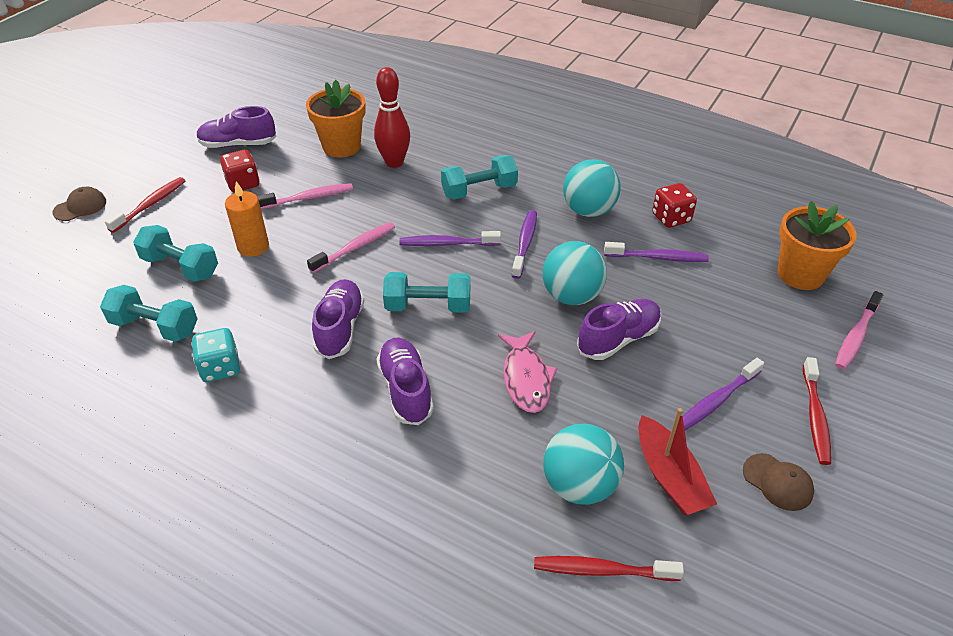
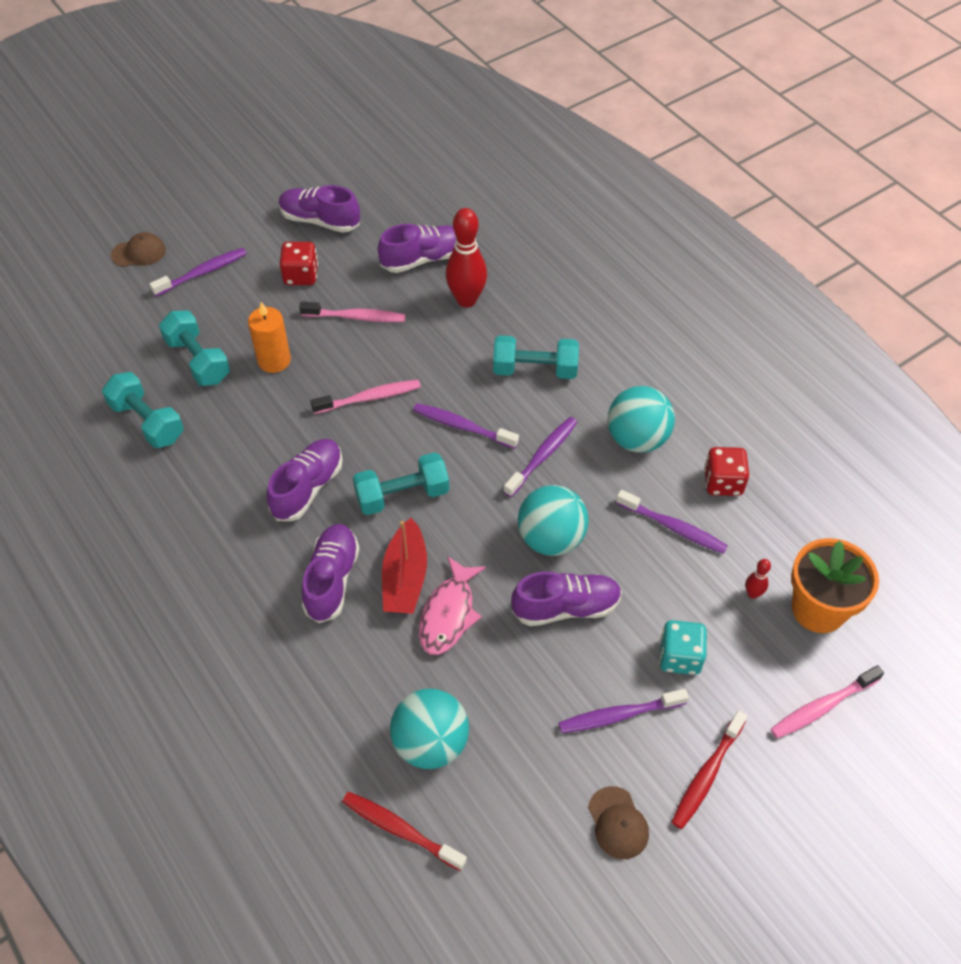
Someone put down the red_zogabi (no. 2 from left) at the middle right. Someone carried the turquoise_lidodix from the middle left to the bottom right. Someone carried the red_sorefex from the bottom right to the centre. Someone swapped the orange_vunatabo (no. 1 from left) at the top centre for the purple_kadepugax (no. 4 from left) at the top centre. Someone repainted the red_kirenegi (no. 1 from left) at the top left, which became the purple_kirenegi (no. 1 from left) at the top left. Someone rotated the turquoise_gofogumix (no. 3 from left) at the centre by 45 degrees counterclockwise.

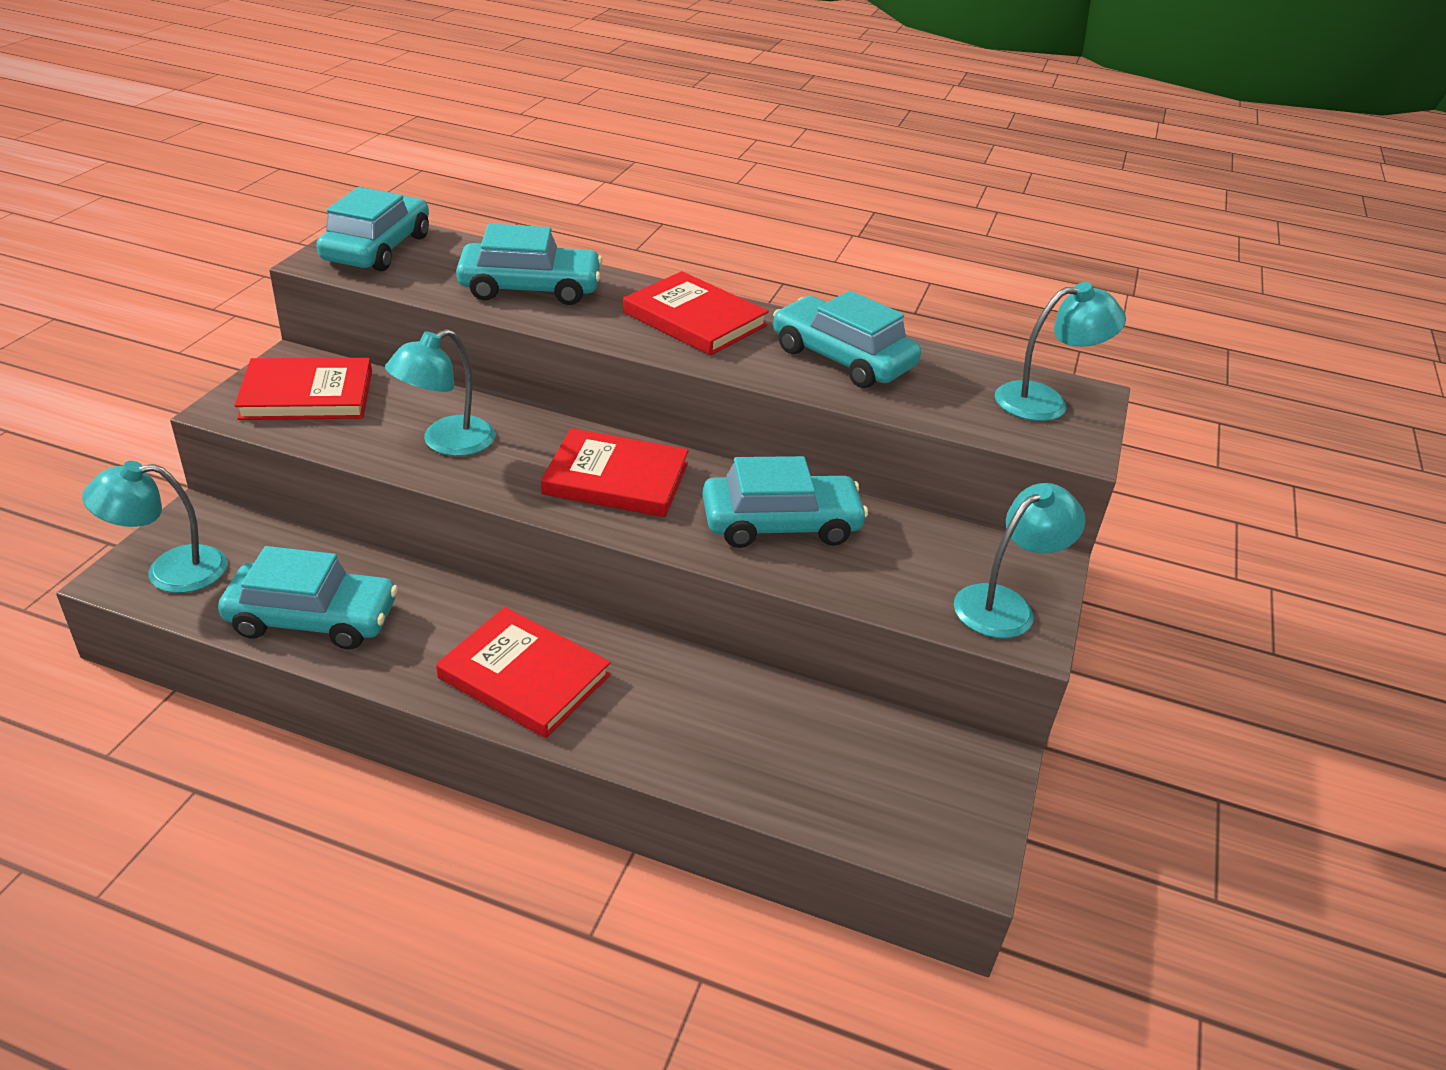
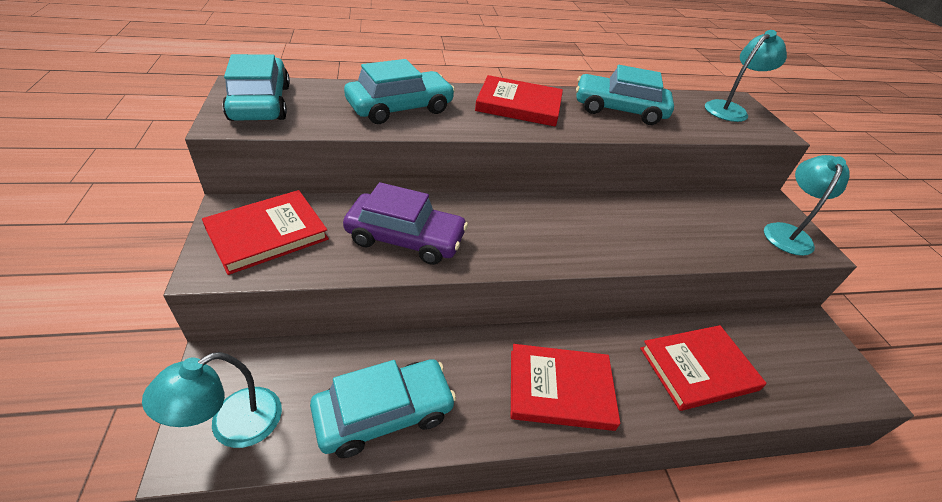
Someone took away the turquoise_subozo (no. 4 from left) at the centre. Someone carried the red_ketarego (no. 3 from left in the first image) from the centre to the bottom right. Someone swapped the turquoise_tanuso (no. 2 from left) at the middle left for the purple_subozo at the centre.

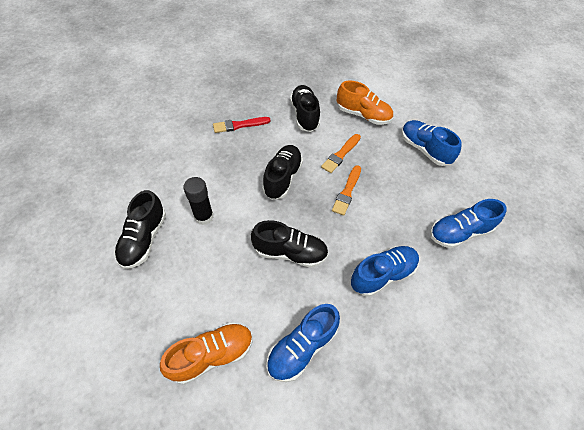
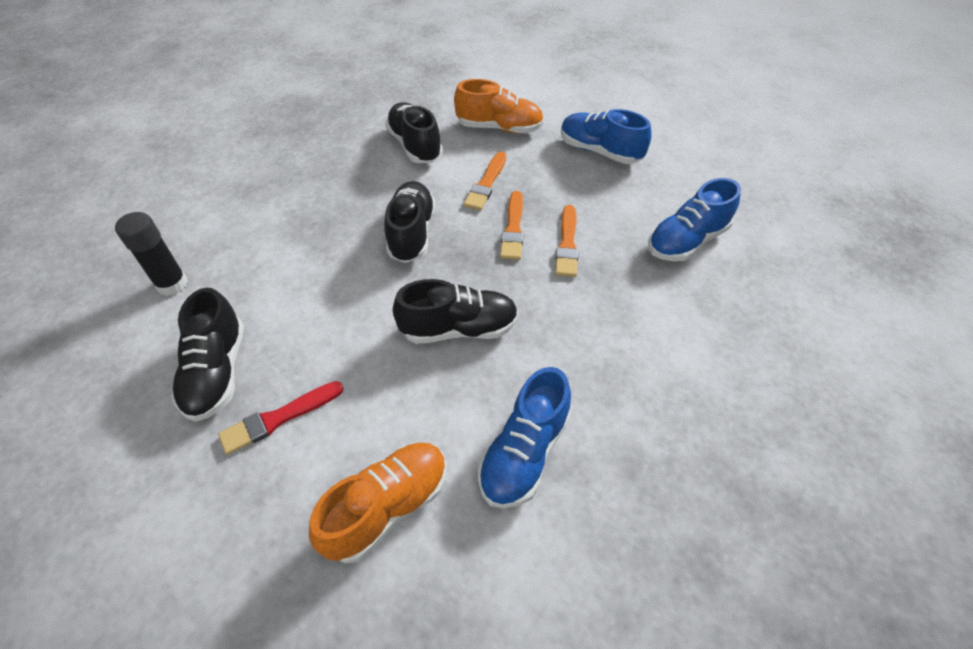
Someone took away the blue_kadepugax (no. 2 from left) at the centre. Someone put down the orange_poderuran (no. 3 from left) at the centre. Someone carried the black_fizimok from the centre to the middle left. Someone carried the red_poderuran from the top centre to the middle left.

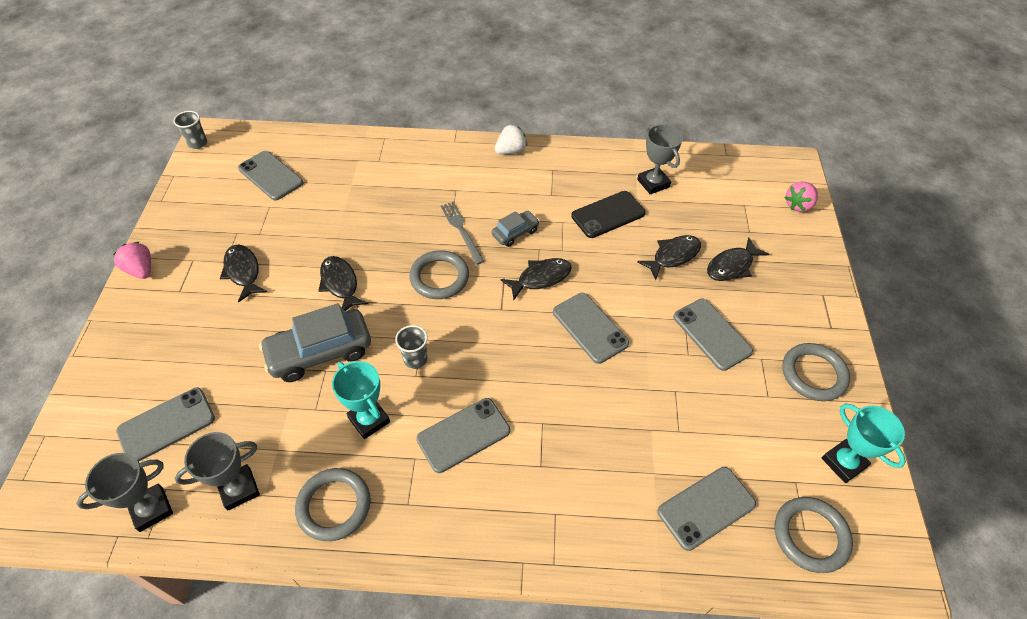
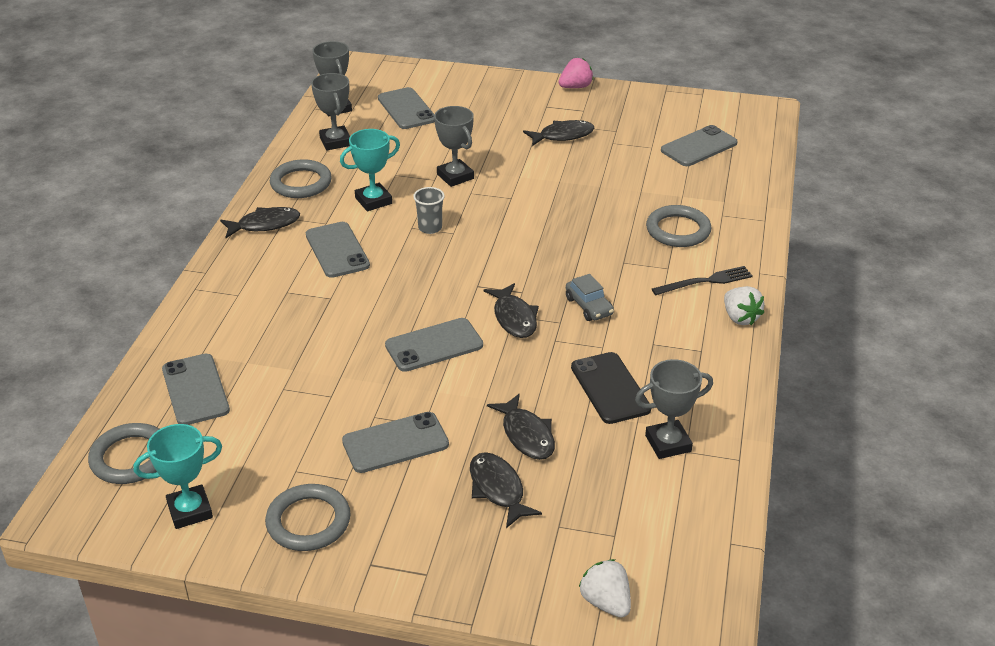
Someone took away the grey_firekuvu (no. 1 from left) at the top left. Someone took away the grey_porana at the centre. Someone put down the black_porana at the middle right. Someone carried the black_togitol (no. 2 from left in the first image) from the centre to the middle left. Someone carried the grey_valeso (no. 2 from left in the first image) from the centre to the middle right. Someone swapped the grey_subozo (no. 1 from left) at the middle left for the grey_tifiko (no. 3 from left) at the top centre. Someone repainted the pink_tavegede (no. 2 from left) at the top right, which became the white_tavegede (no. 1 from left) at the bottom centre.

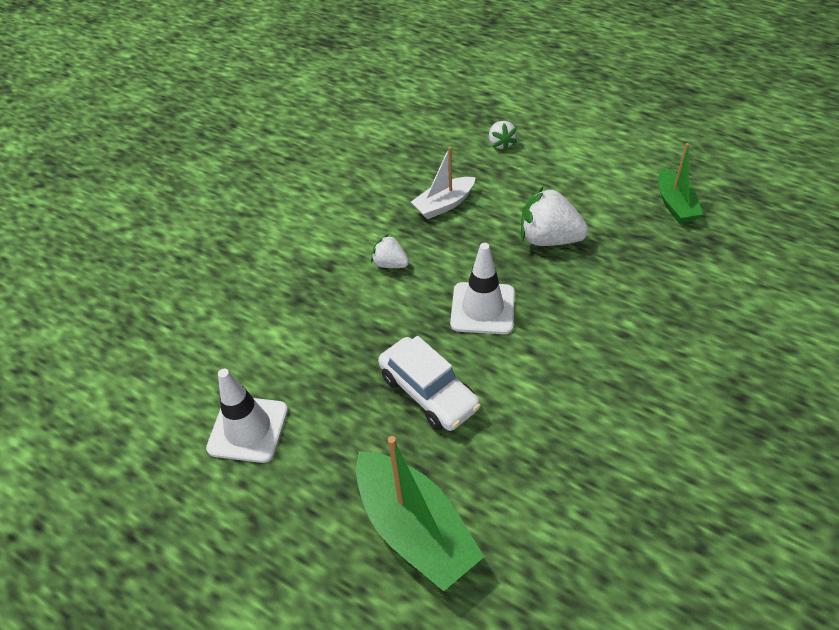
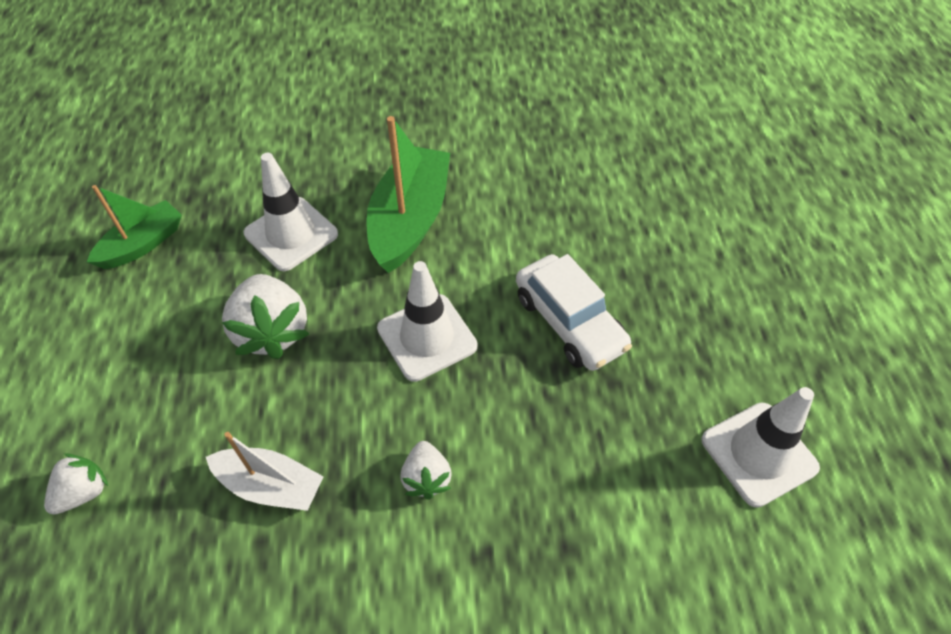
Someone put down the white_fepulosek (no. 1 from left) at the middle left. Someone carried the green_sorefex (no. 1 from left in the first image) from the bottom centre to the top centre. Someone rotated the white_subozo at the centre by 135 degrees clockwise.

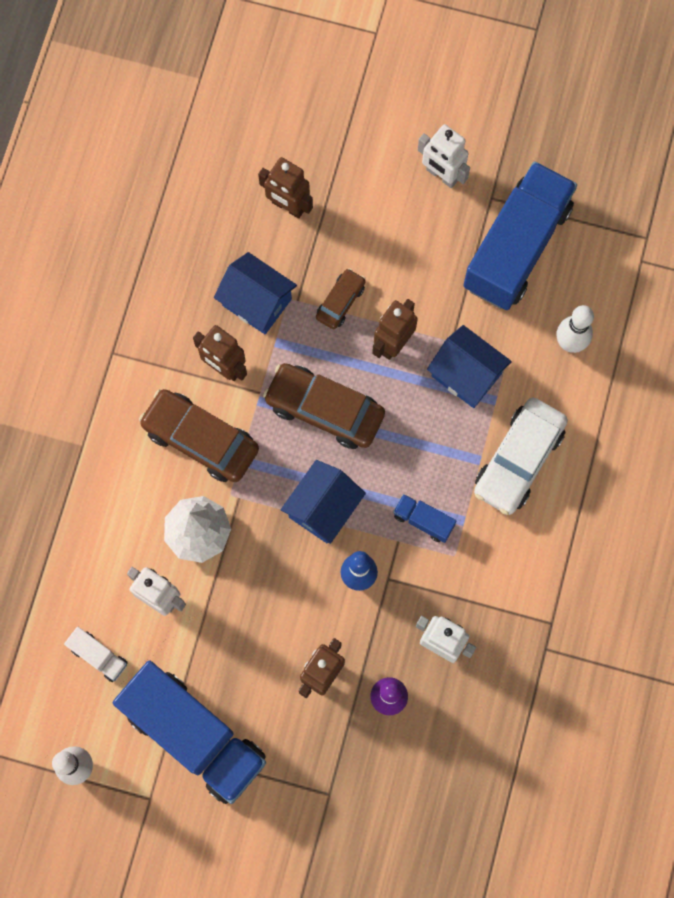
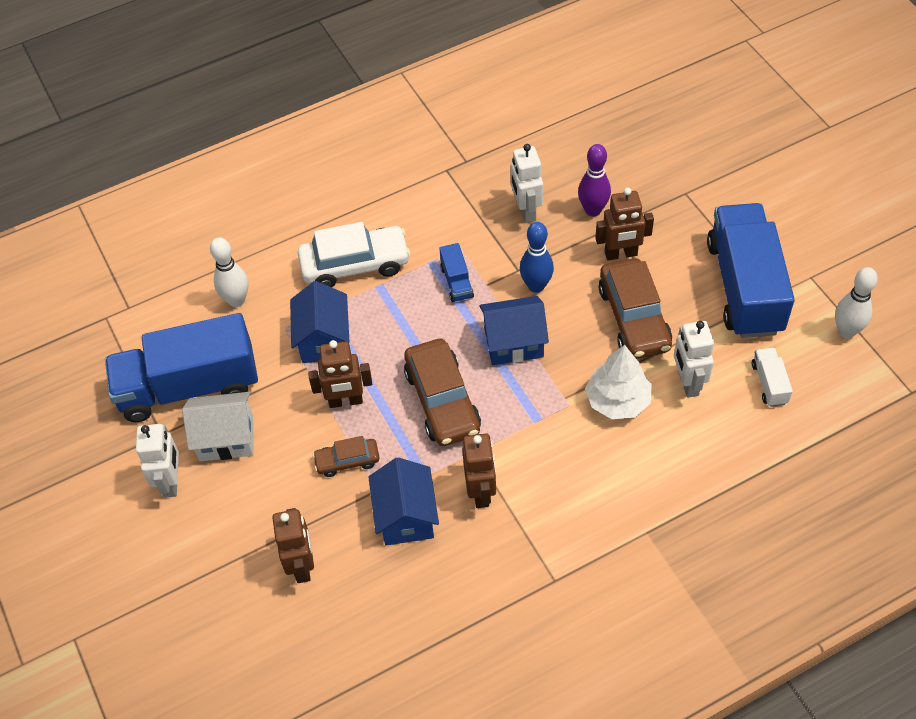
Someone put down the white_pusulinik at the middle left. Someone carried the brown_subozo (no. 1 from left in the first image) from the middle left to the middle right.

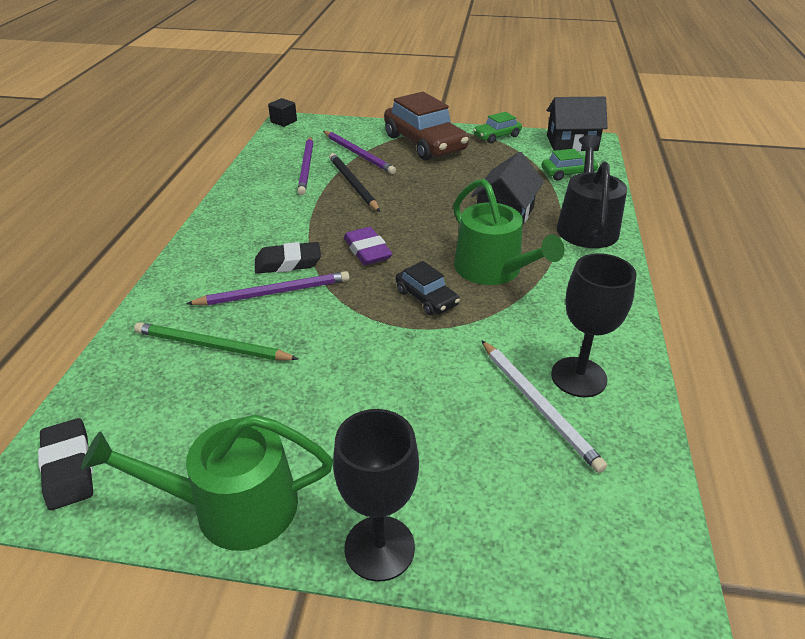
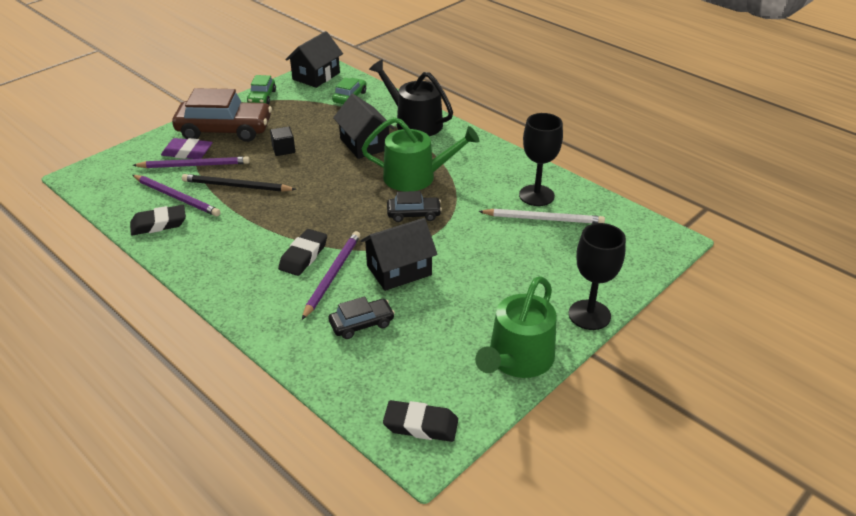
Someone put down the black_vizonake (no. 1 from left) at the middle left. Someone put down the black_pusulinik (no. 3 from left) at the centre. Someone carried the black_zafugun from the top centre to the top left. Someone carried the purple_vizonake from the centre to the top left. Someone swapped the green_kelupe at the middle left for the black_subozo (no. 1 from left) at the centre.

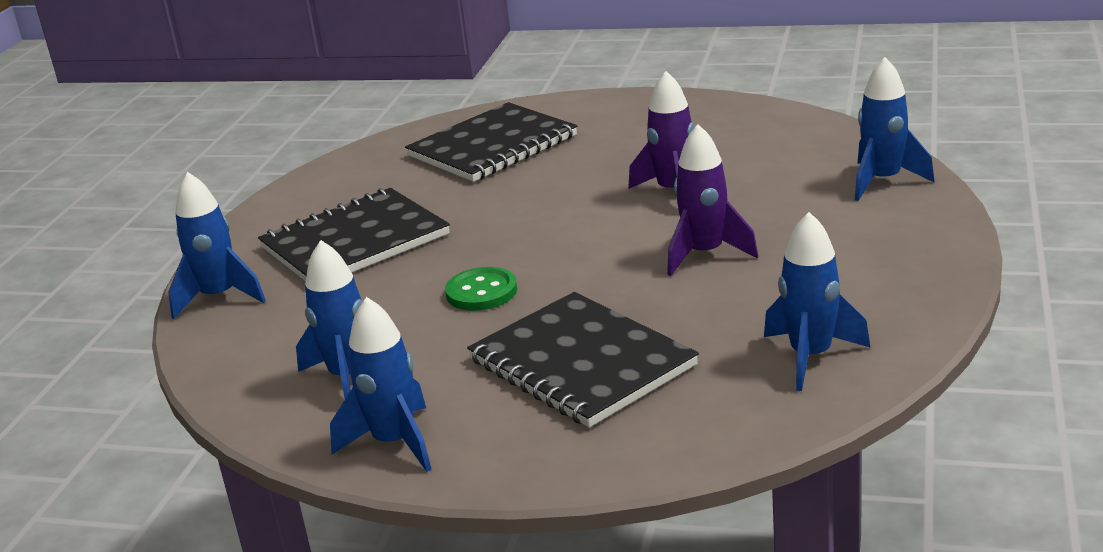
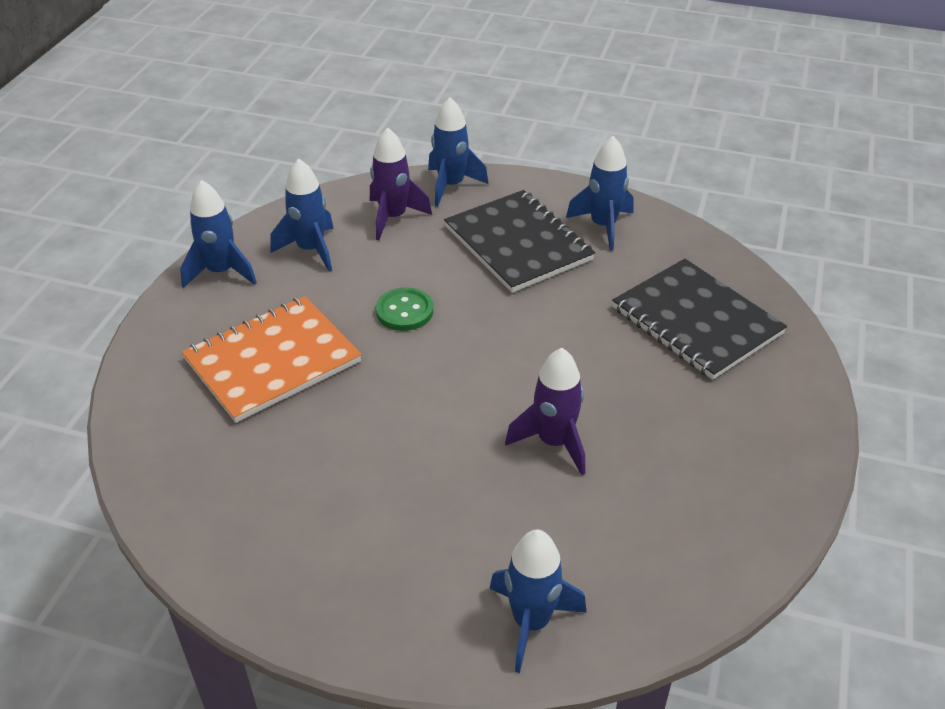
Someone carried the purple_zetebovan (no. 2 from left in the first image) from the centre to the top centre. Someone carried the blue_zetebovan (no. 4 from left in the first image) from the middle right to the top centre. Someone repainted the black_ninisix (no. 3 from left) at the centre, which became the orange_ninisix at the middle left.

